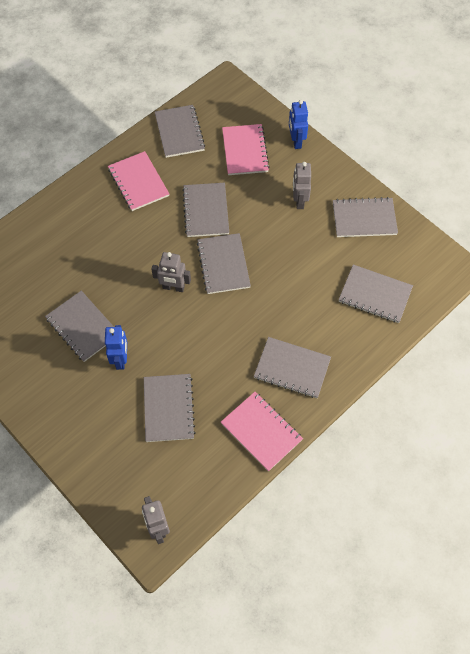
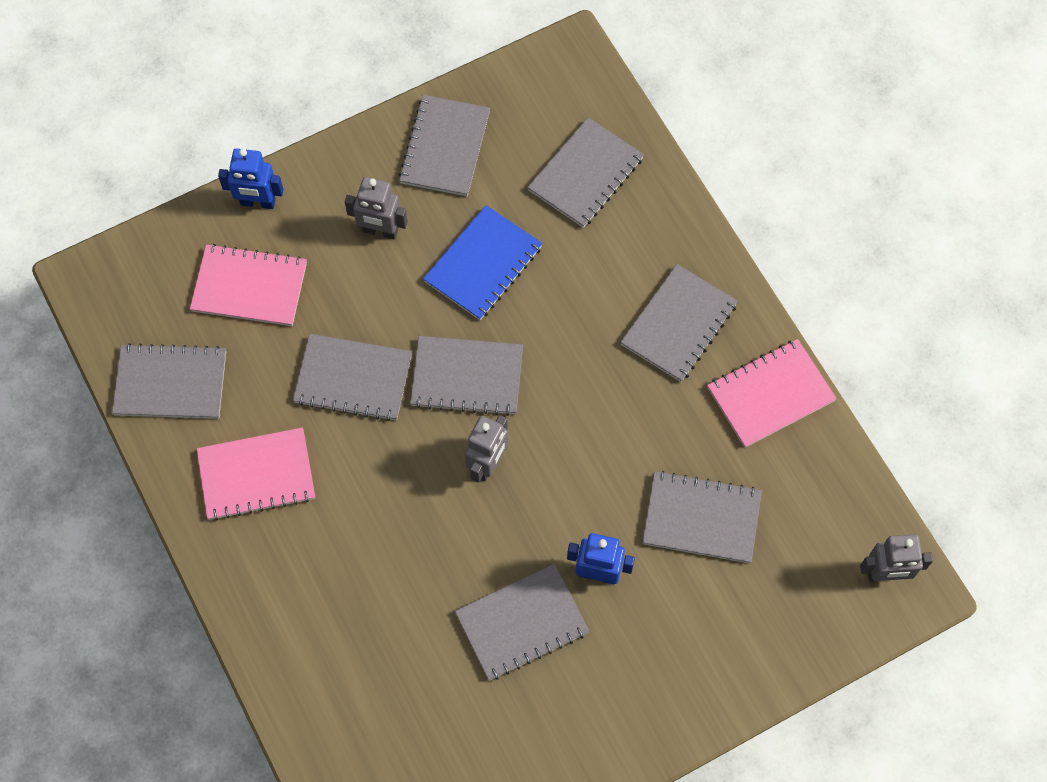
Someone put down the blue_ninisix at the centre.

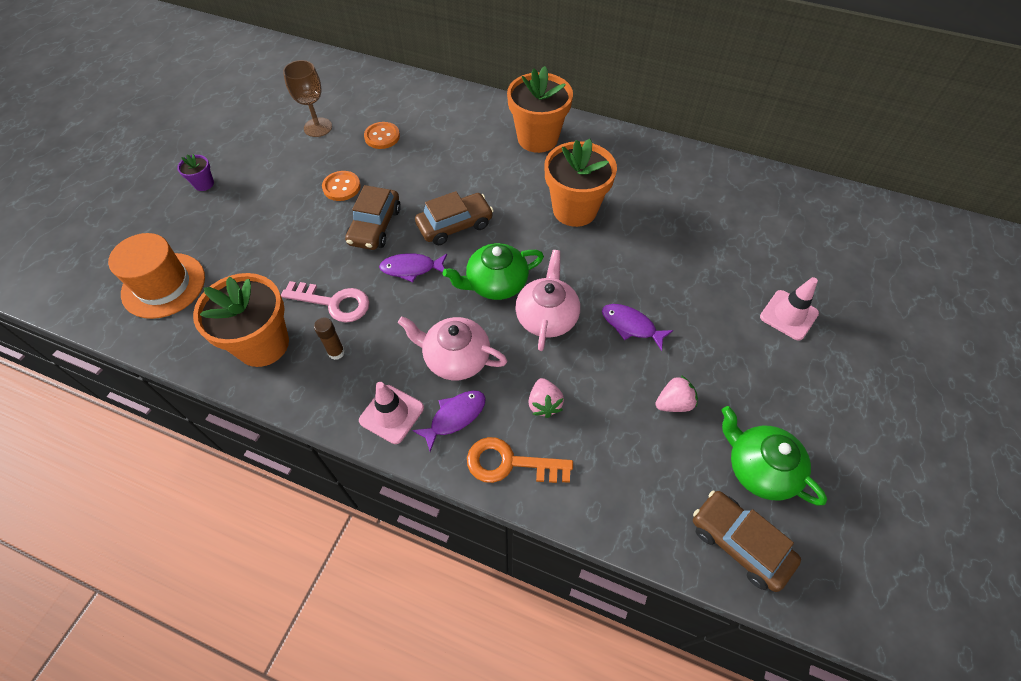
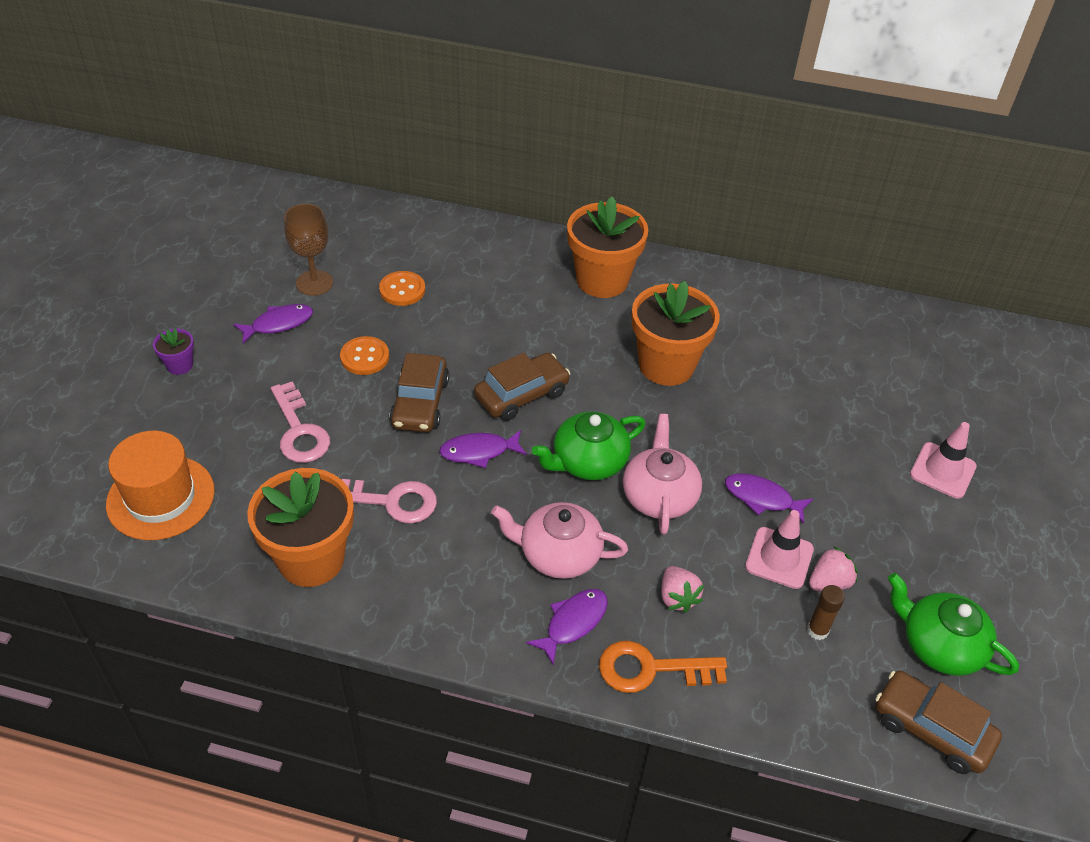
Someone put down the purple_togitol (no. 1 from left) at the middle left. Someone put down the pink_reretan (no. 1 from left) at the middle left. Someone carried the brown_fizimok from the middle left to the bottom right. Someone carried the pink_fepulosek (no. 1 from left) from the centre to the middle right.

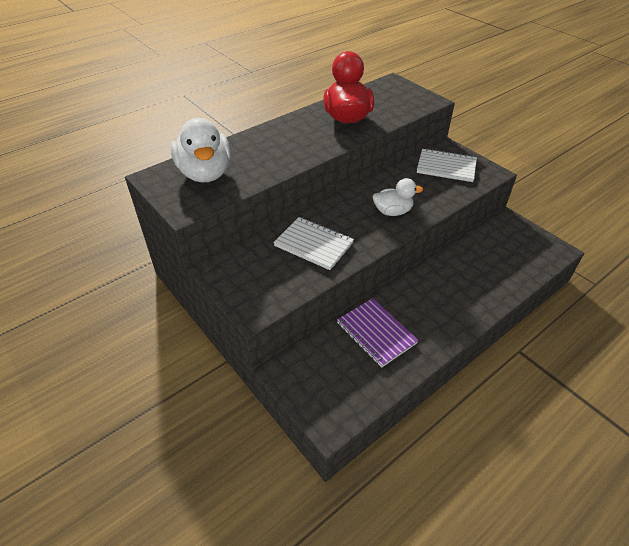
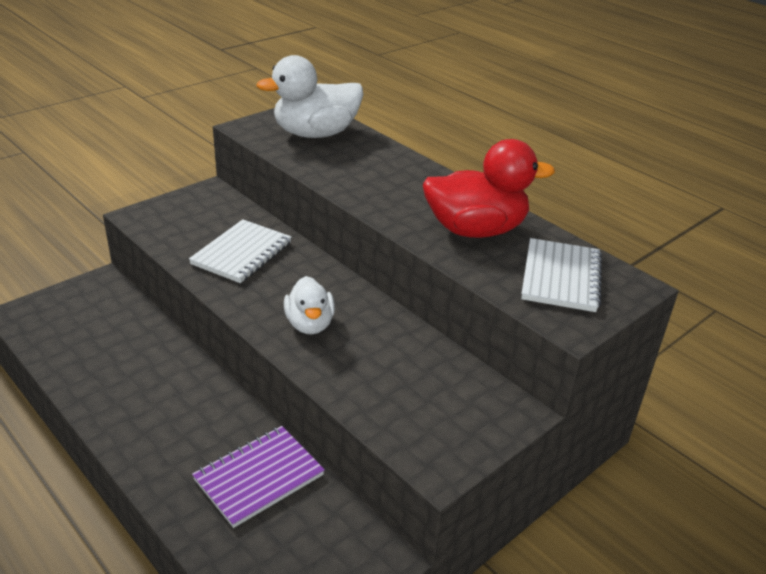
Someone carried the purple_ninisix from the centre to the bottom centre. Someone carried the white_ninisix (no. 2 from left) from the top right to the middle right.

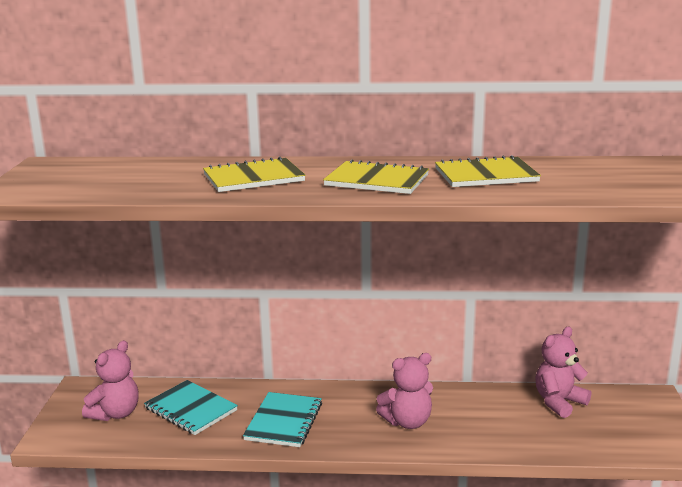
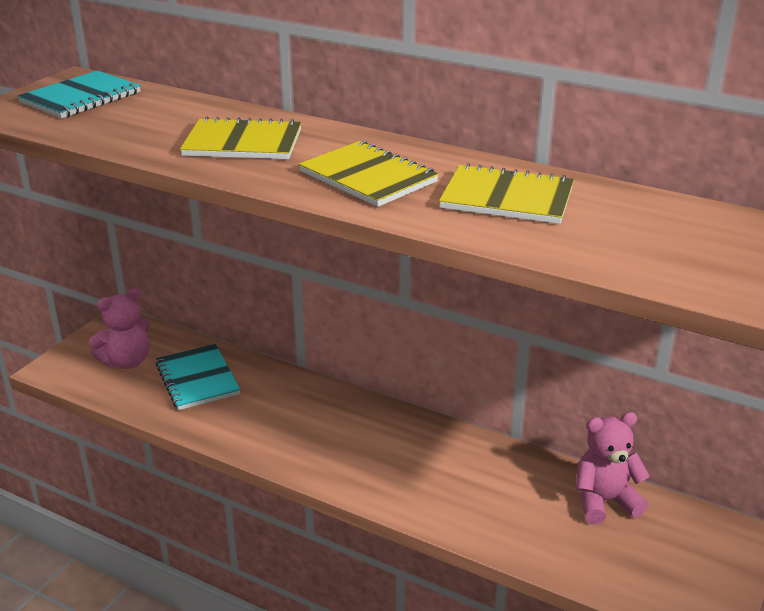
Someone took away the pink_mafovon (no. 2 from left) at the bottom centre. Someone carried the turquoise_ninisix (no. 2 from left in the first image) from the bottom centre to the top left.

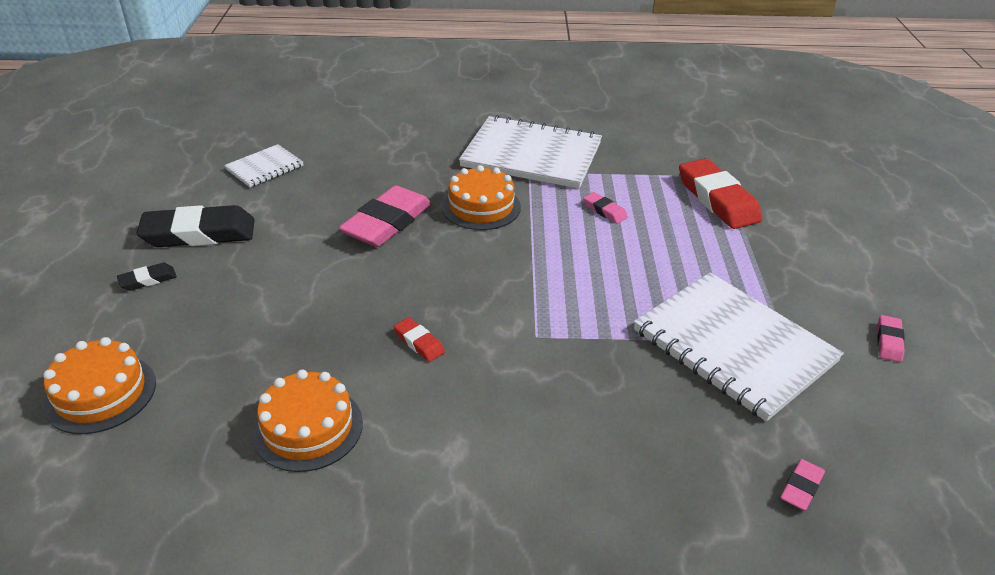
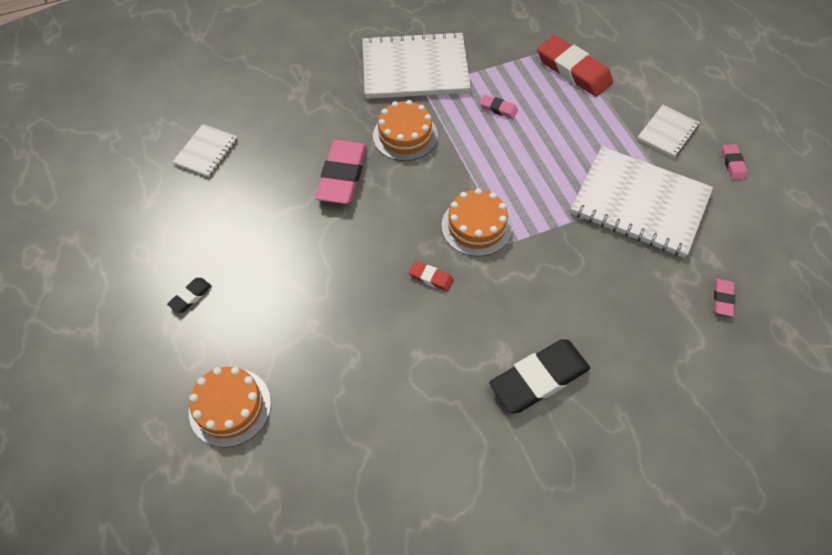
Someone put down the white_ninisix (no. 4 from left) at the top right. Someone carried the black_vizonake (no. 2 from left) from the middle left to the bottom centre. Someone carried the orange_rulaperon (no. 2 from left in the first image) from the bottom left to the centre.

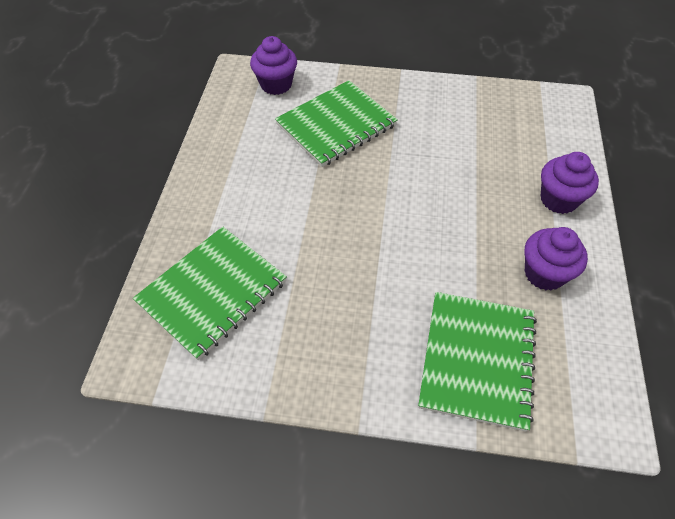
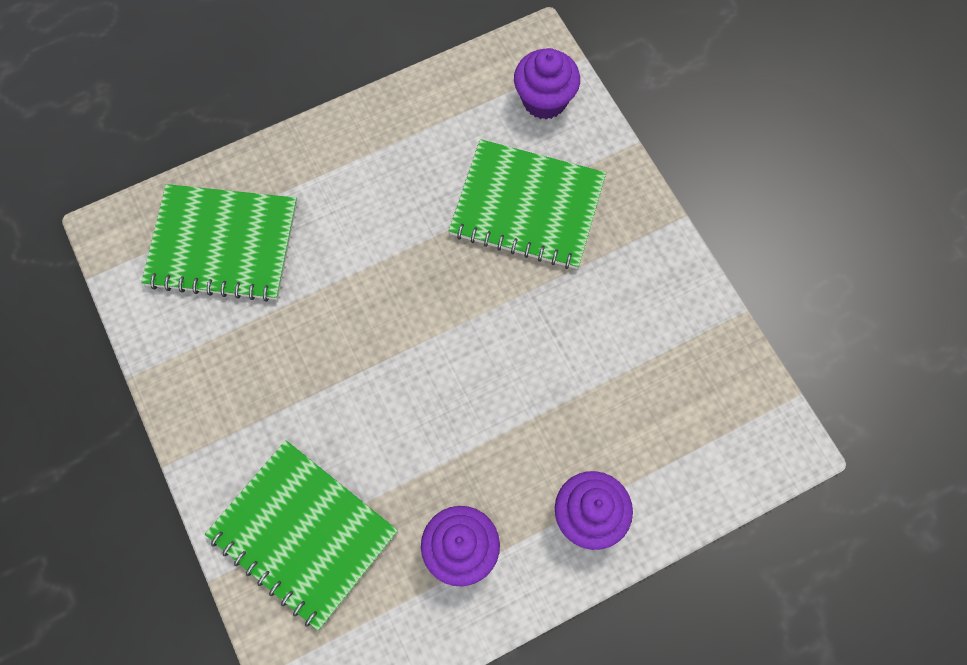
Someone rotated the green_ninisix (no. 3 from left in the first image) at the bottom right by 60 degrees clockwise.

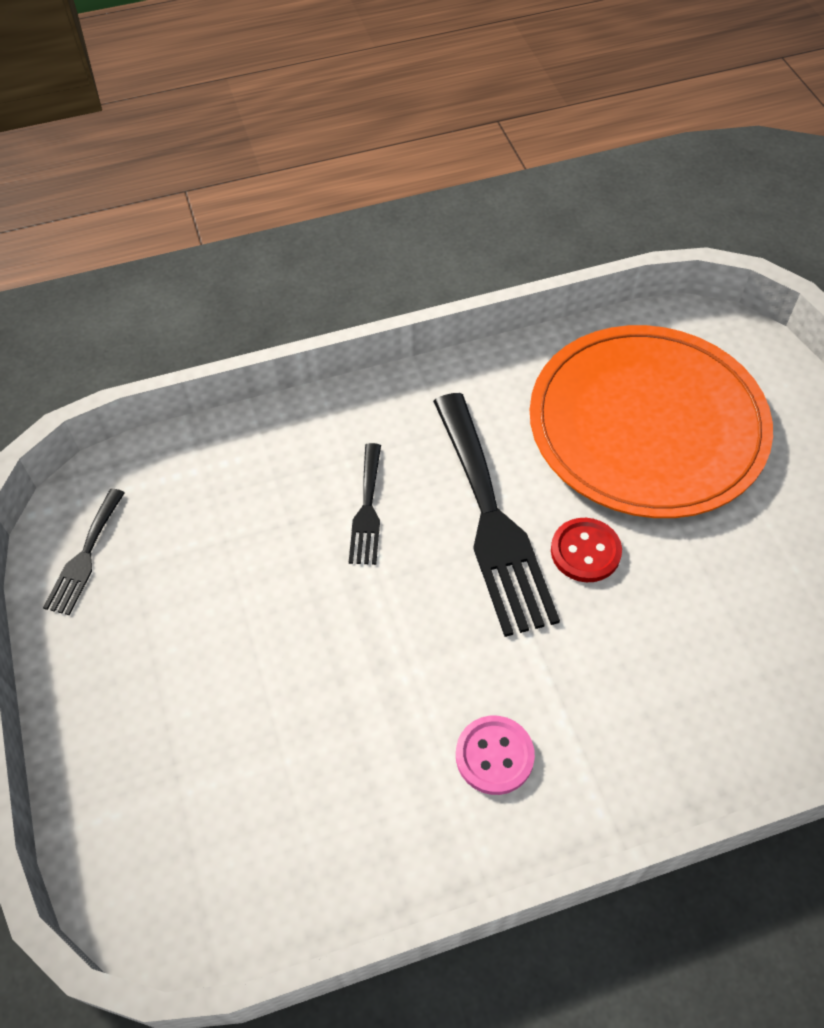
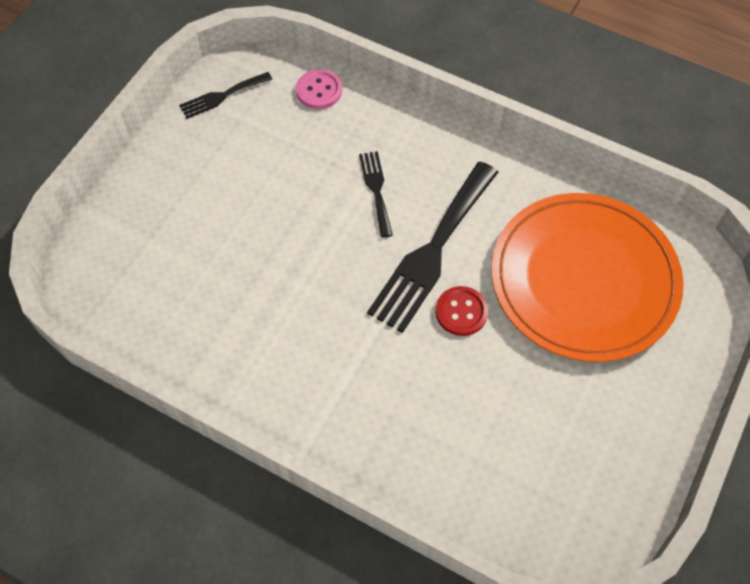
Someone carried the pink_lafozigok from the bottom centre to the top centre. Someone rotated the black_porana (no. 2 from left) at the centre by 120 degrees clockwise.

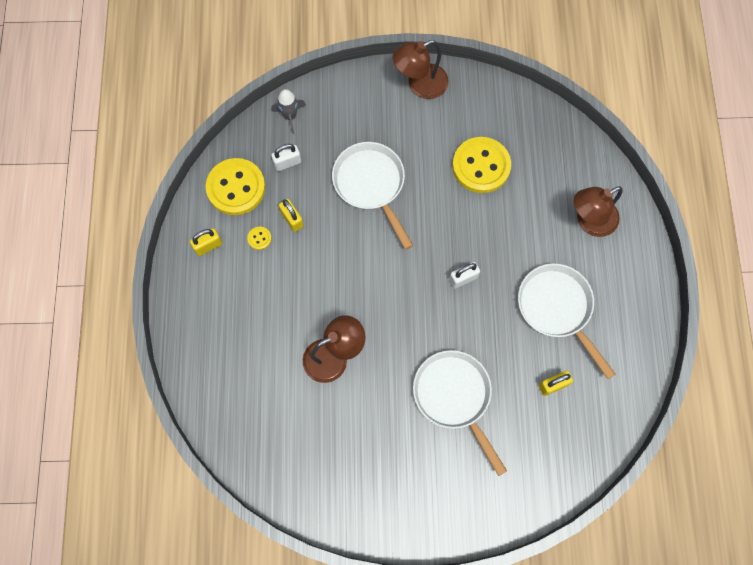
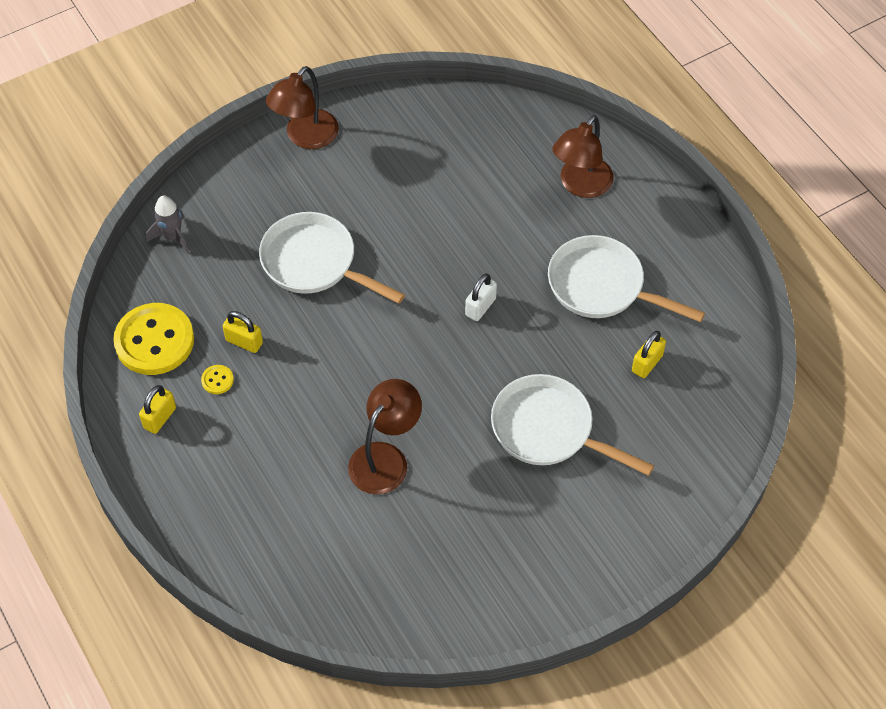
Someone took away the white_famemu (no. 1 from left) at the top centre. Someone took away the yellow_lafozigok (no. 3 from left) at the top centre.

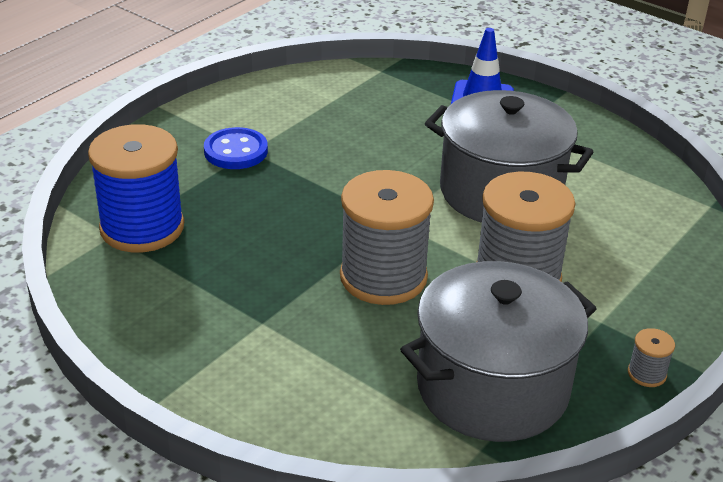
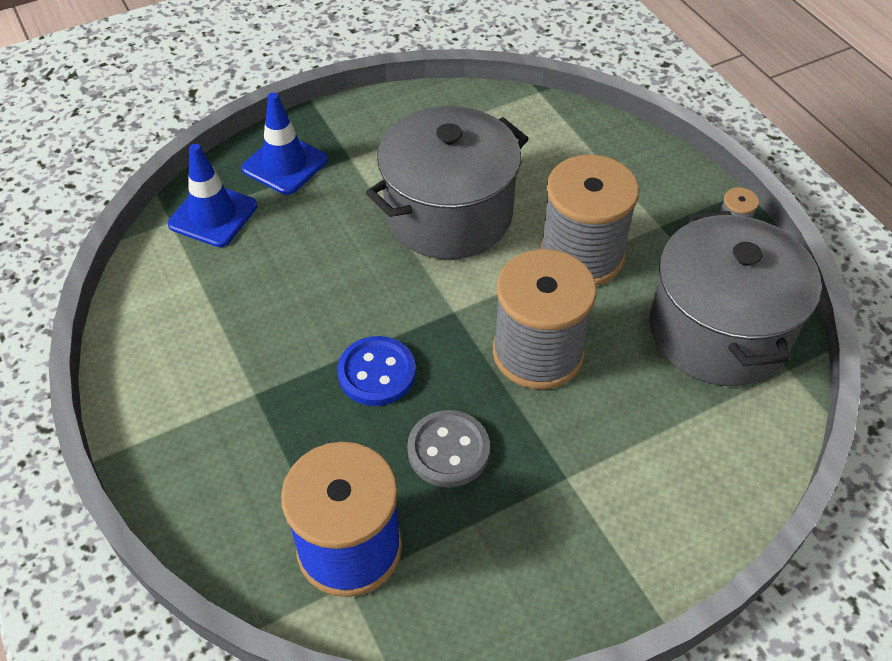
Someone put down the blue_fepulosek (no. 1 from left) at the top left. Someone put down the grey_lafozigok at the bottom centre. Someone carried the blue_lafozigok from the top left to the centre.

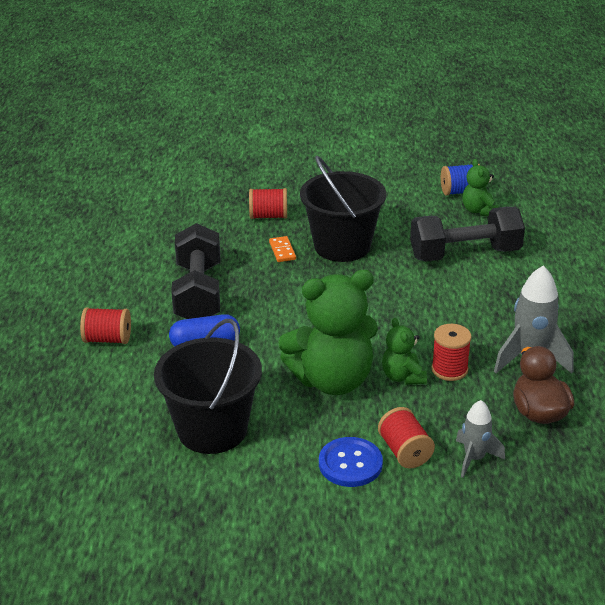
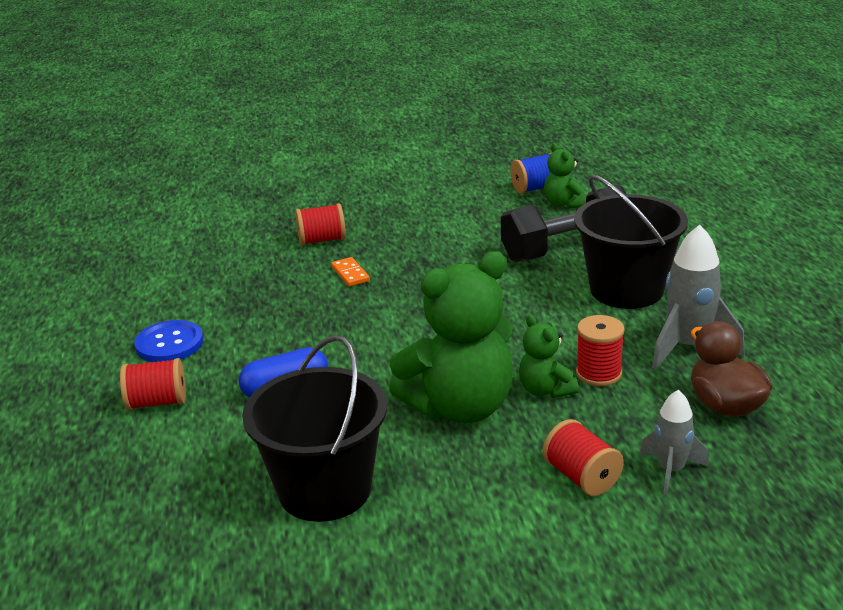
Someone took away the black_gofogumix (no. 1 from left) at the middle left. Someone carried the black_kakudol (no. 2 from left) from the centre to the middle right. Someone carried the blue_lafozigok from the bottom centre to the middle left.

